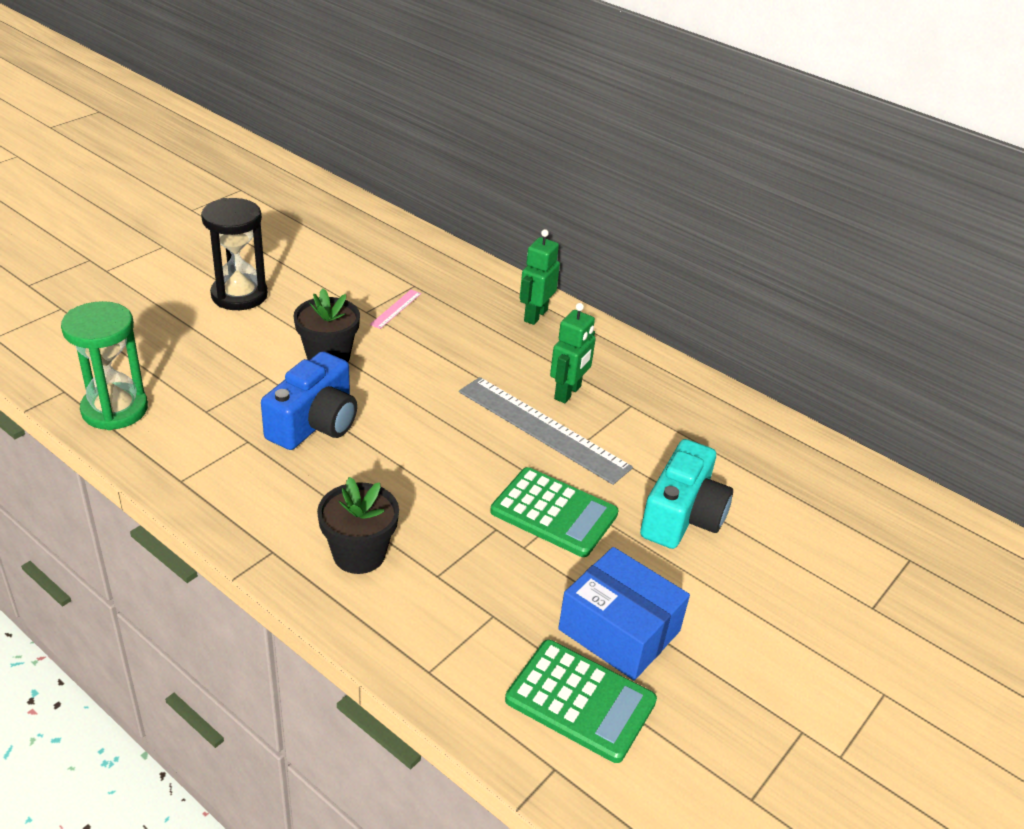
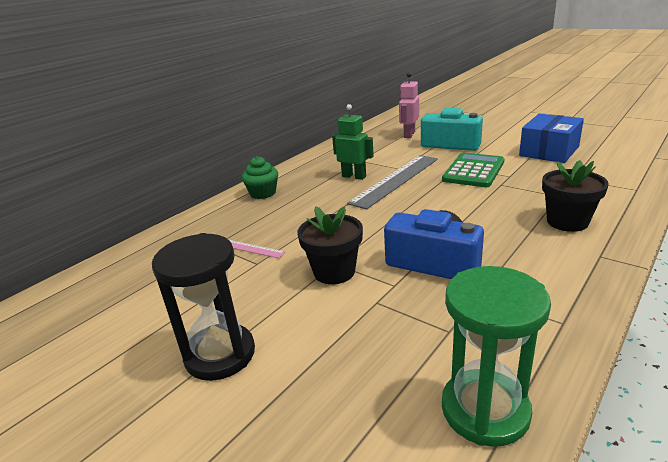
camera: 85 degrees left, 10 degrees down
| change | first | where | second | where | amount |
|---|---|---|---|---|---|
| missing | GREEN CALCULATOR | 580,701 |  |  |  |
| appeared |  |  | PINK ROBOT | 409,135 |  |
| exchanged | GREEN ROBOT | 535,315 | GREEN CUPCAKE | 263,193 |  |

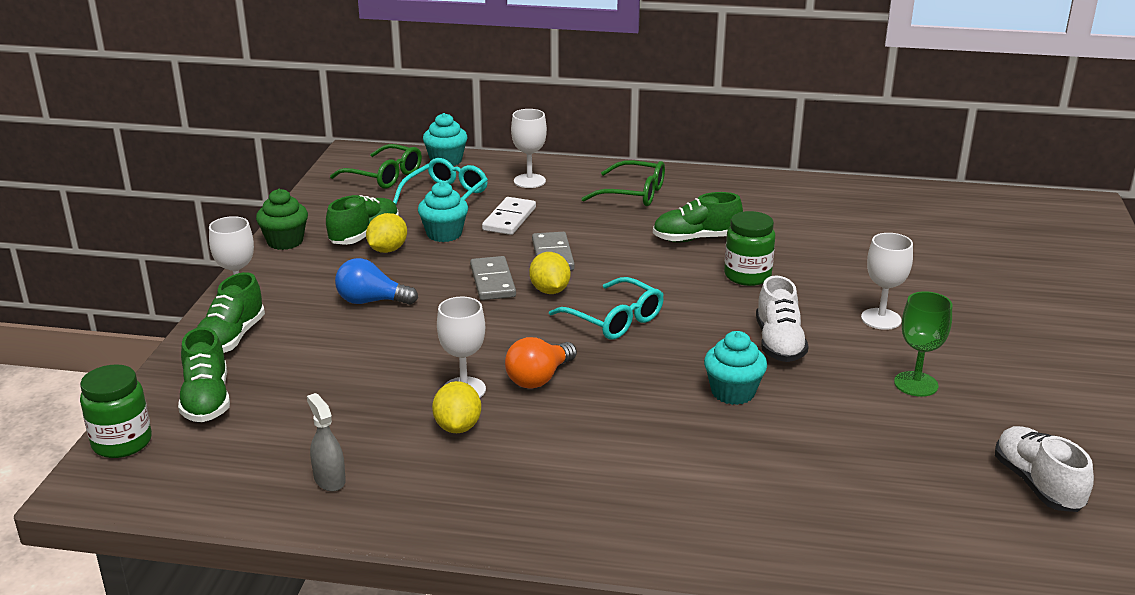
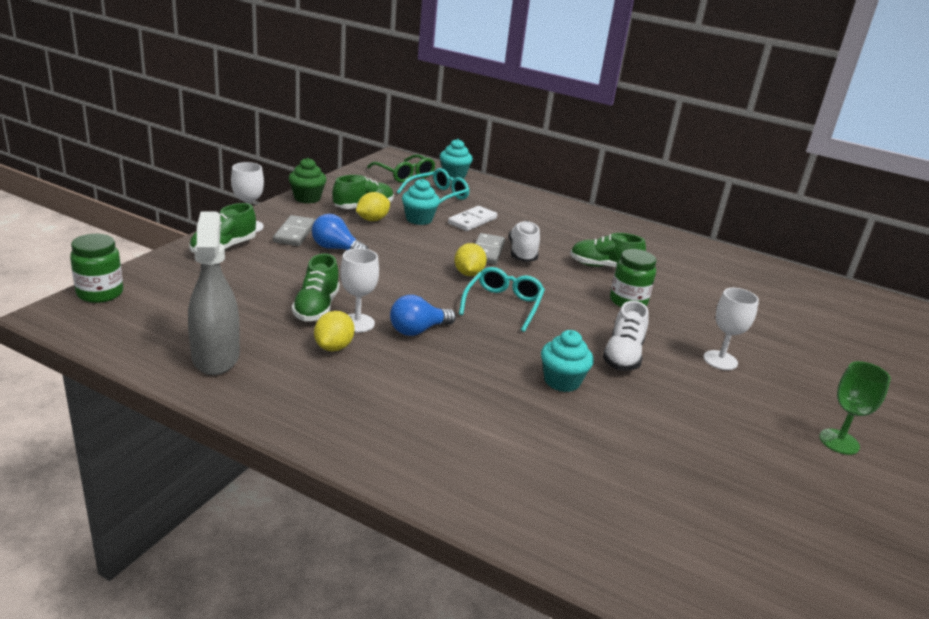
camera: 15 degrees right, 0 degrees up
| change | first | where | second | where | amount |
|---|---|---|---|---|---|
| missing | WHITE GOBLET | 529,181 |  |  |  |
| missing | GREEN GLASSES | 632,194 |  |  |  |
| relocated | GREEN SHOE | 207,400 |  | 316,308 |  |
| relocated | GREY DOMINO | 493,281 |  | 295,233 |  |
| relocated | GREEN GOBLET | 916,384 |  | 839,442 |  |
| relocated | WHITE SHOE | 1037,484 |  | 522,253 |  |
| colour | ORANGE LIGHT BULB | 539,378 | BLUE LIGHT BULB | 418,330 |  |
| spun | TURQUOISE GLASSES | 614,319 |  | 503,305 | 135 degrees counterclockwise |
| size | GREY SPRAY BOTTLE | 329,479 |  | 216,357 | x2.01 |

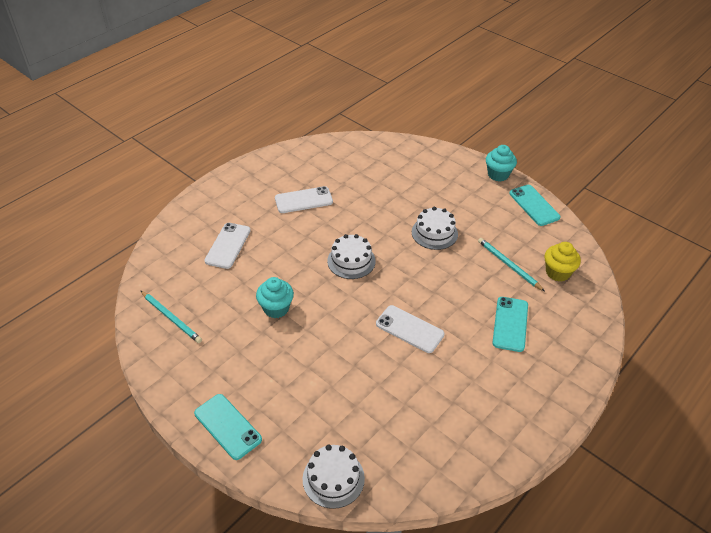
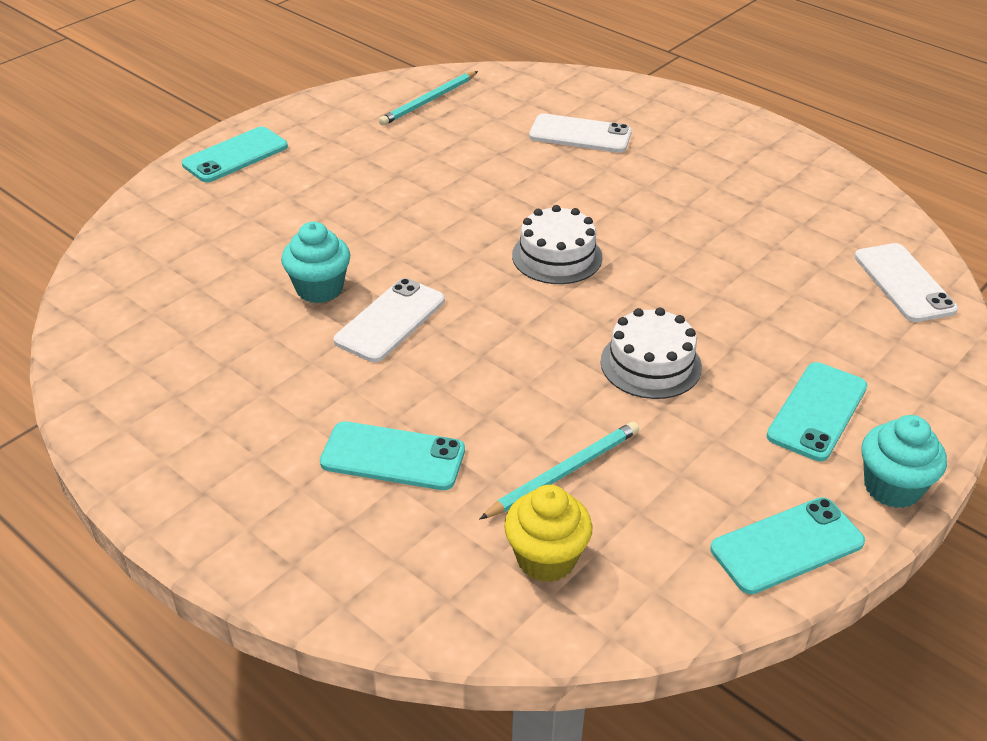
camera: 90 degrees right, 5 degrees down
| change | first | where | second | where | amount |
|---|---|---|---|---|---|
| missing | WHITE CAKE | 333,478 |  |  |  |
| appeared |  |  | TURQUOISE PHONE | 817,411 |  |
| relocated | TURQUOISE CUPCAKE | 276,308 |  | 319,289 |  |
| relocated | WHITE PHONE | 303,200 |  | 904,283 |  |

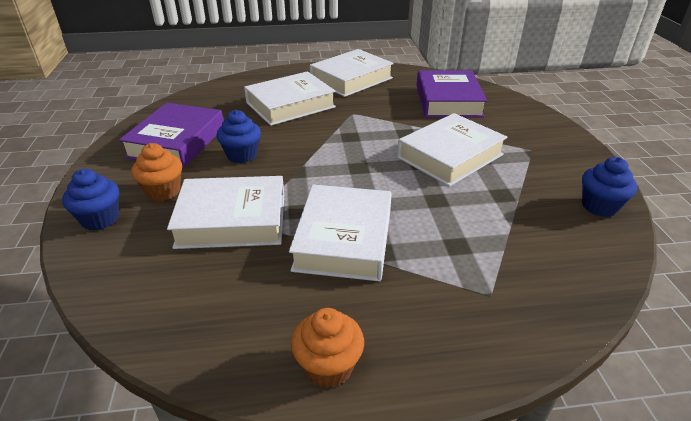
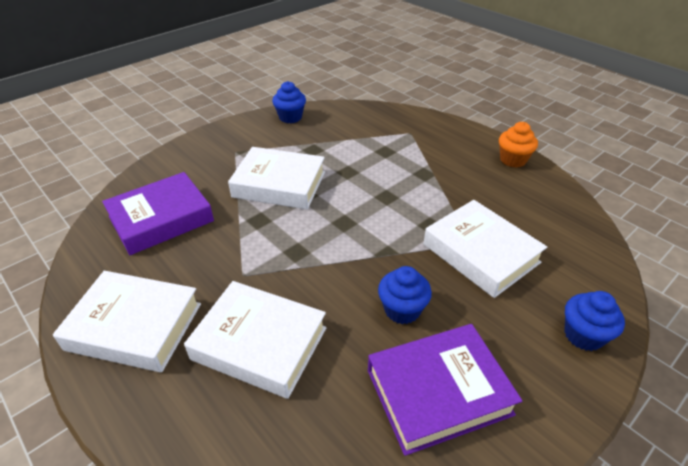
camera: 125 degrees left, 5 degrees up
| change | first | where | second | where | amount |
|---|---|---|---|---|---|
| missing | ORANGE CUPCAKE | 163,191 |  |  |  |
| missing | WHITE BOOK | 344,239 |  |  |  |

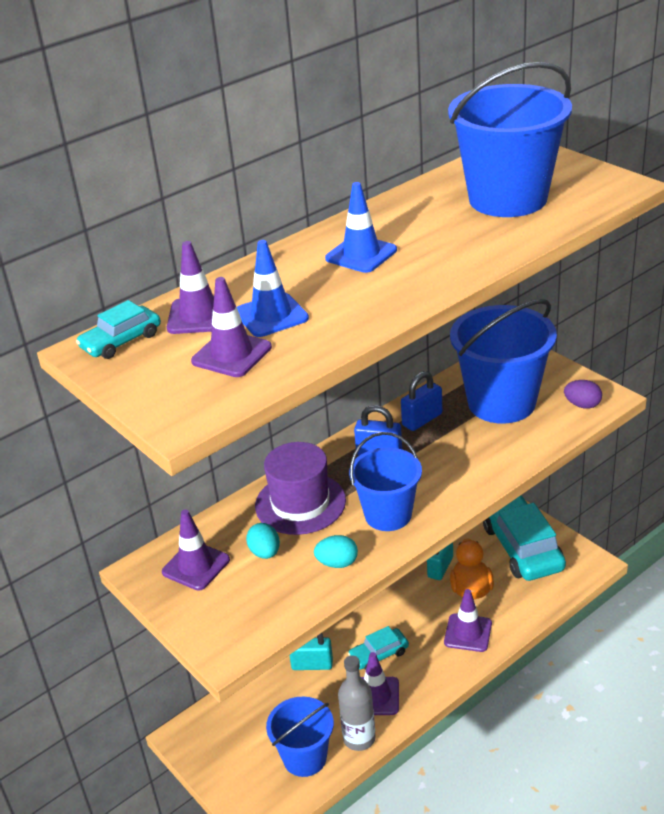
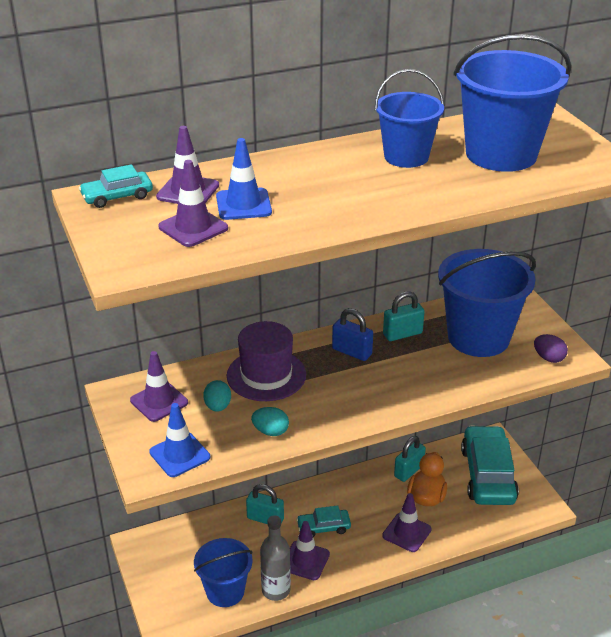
camera: 15 degrees right, 0 degrees up
| change | first | where | second | where | amount |
|---|---|---|---|---|---|
| relocated | BLUE TRAFFIC CONE | 361,254 |  | 179,455 |  |
| relocated | BLUE BUCKET | 388,515 |  | 406,157 |  |
| colour | BLUE PADLOCK | 422,419 | TURQUOISE PADLOCK | 402,334 |  |

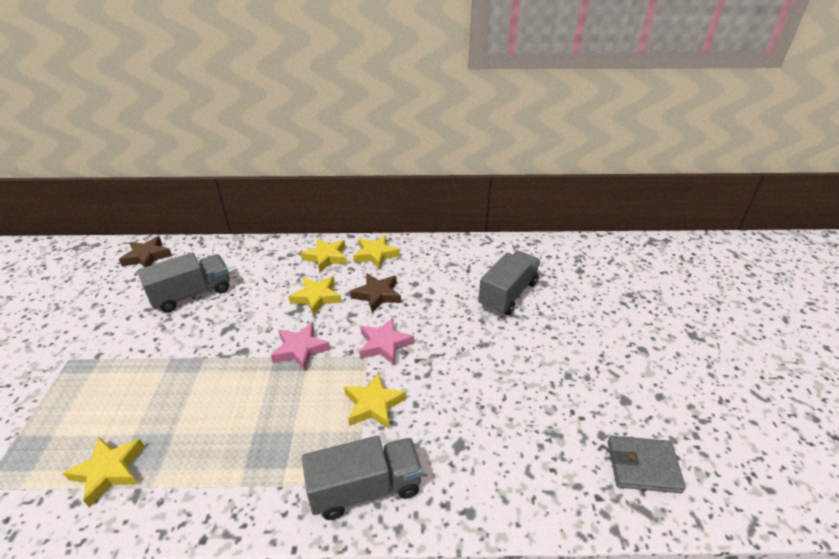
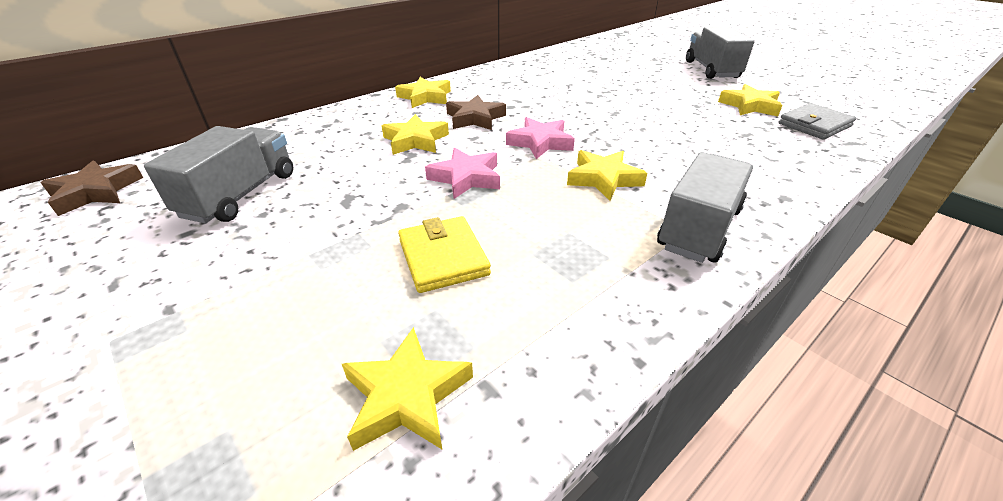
camera: 40 degrees left, 0 degrees up
| change | first | where | second | where | amount |
|---|---|---|---|---|---|
| appeared |  |  | YELLOW WALLET | 443,257 |  |
| relocated | YELLOW STAR | 326,257 |  | 749,106 |  |
| relocated | GREY TRUCK | 508,294 |  | 711,70 |  |

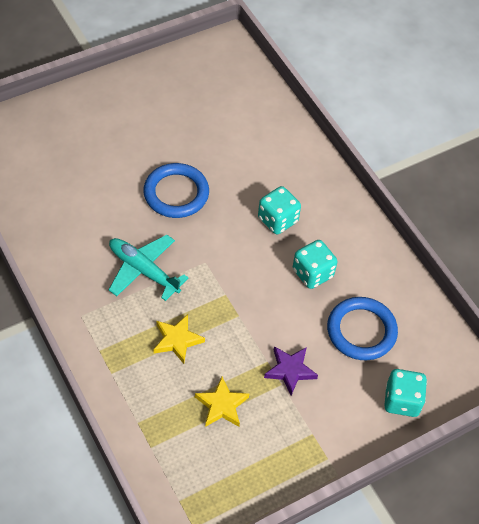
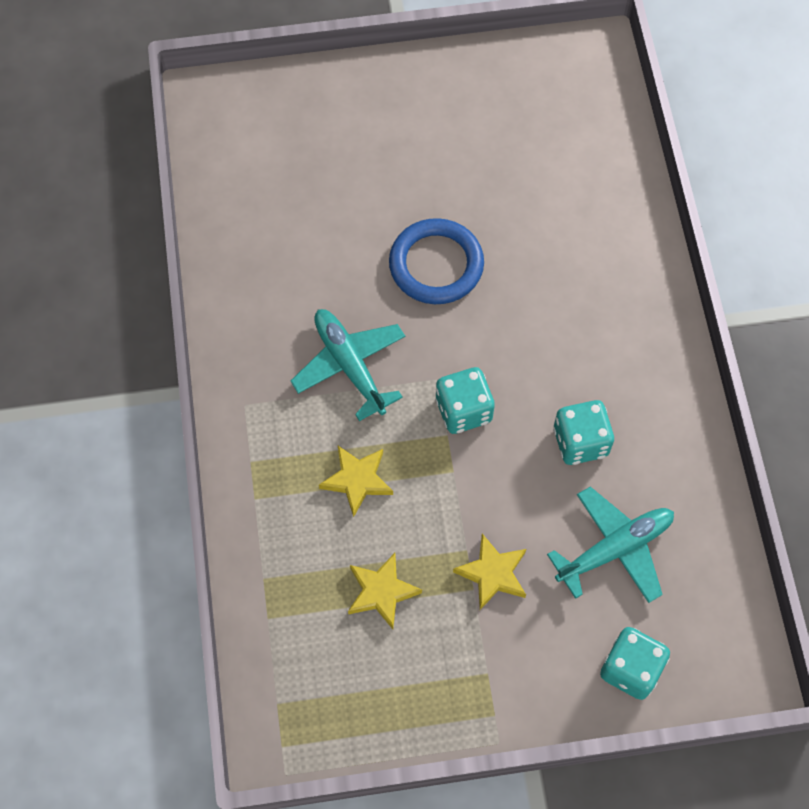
camera: 25 degrees right, 10 degrees up
| change | first | where | second | where | amount |
|---|---|---|---|---|---|
| relocated | TURQUOISE DICE | 277,220 |  | 463,410 |  |
| exchanged | BLUE RING | 361,331 | TURQUOISE PLANE | 615,549 |  |
| colour | PURPLE STAR | 290,370 | YELLOW STAR | 492,574 |  |

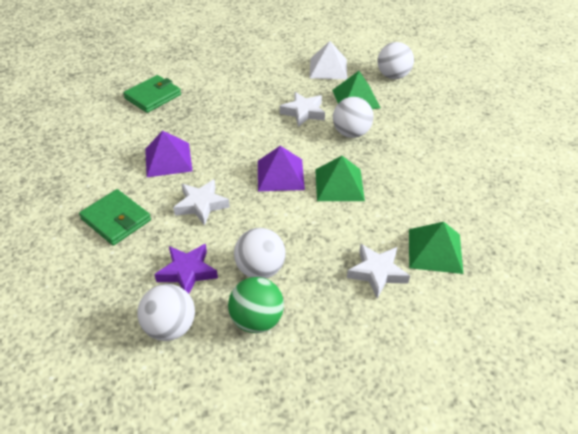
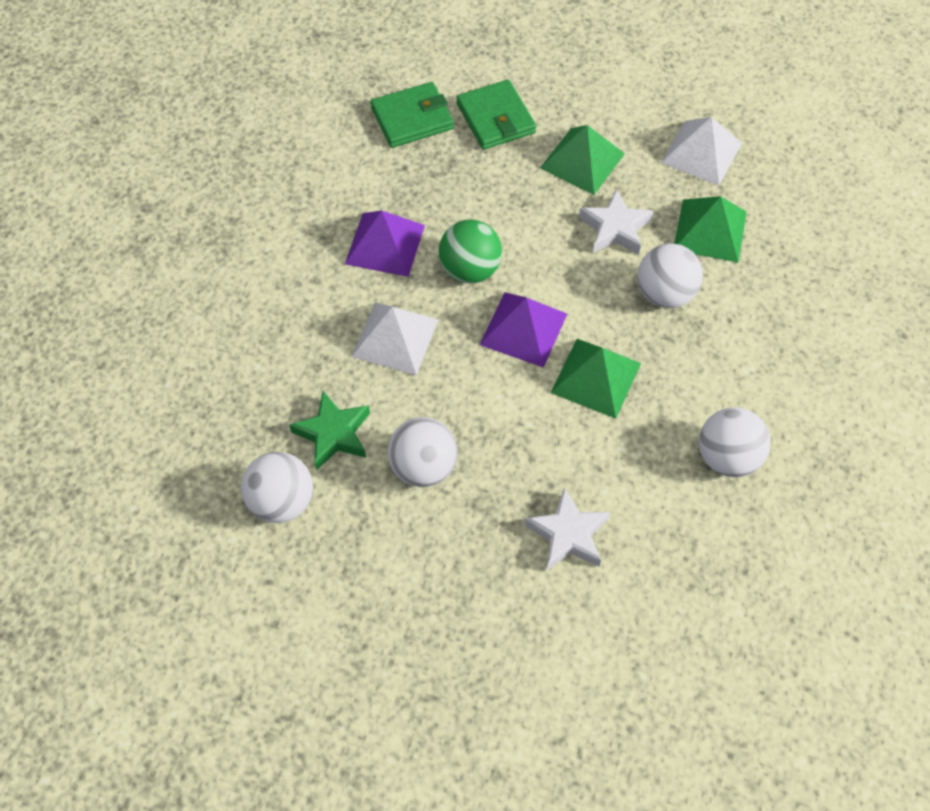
camera: 25 degrees right, 15 degrees up
| change | first | where | second | where | amount |
|---|---|---|---|---|---|
| relocated | GREEN WALLET | 116,219 |  | 496,118 |  |
| relocated | GREEN BALL | 257,320 |  | 470,270 |  |
| relocated | WHITE BALL | 393,76 |  | 727,457 |  |
| relocated | GREEN PYRAMID | 435,250 |  | 582,160 |  |
| exchanged | WHITE STAR | 201,205 | WHITE PYRAMID | 395,338 |  |
| colour | PURPLE STAR | 187,272 | GREEN STAR | 333,433 |  |

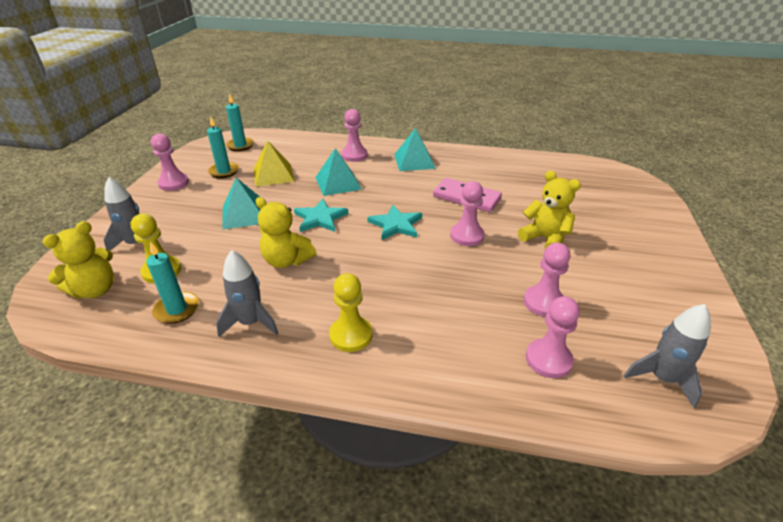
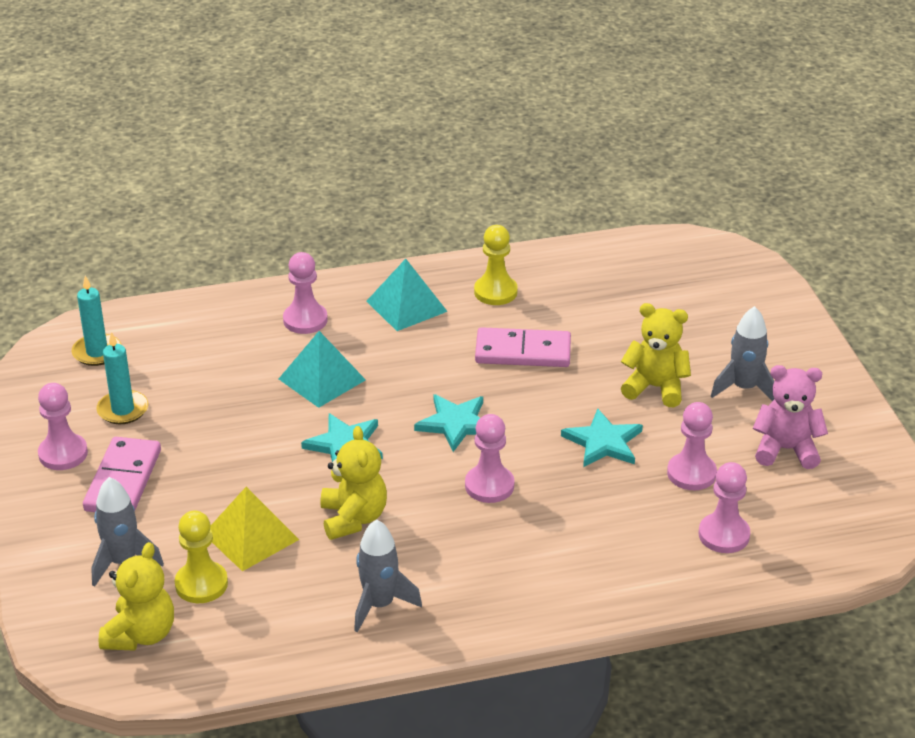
camera: 25 degrees left, 0 degrees up
| change | first | where | second | where | amount |
|---|---|---|---|---|---|
| missing | TURQUOISE CANDLE | 177,309 |  |  |  |
| missing | TURQUOISE PYRAMID | 244,214 |  |  |  |
| appeared |  |  | PINK DOMINO | 123,480 |  |
| appeared |  |  | TURQUOISE STAR | 603,442 |  |
| appeared |  |  | PINK TEDDY BEAR | 786,449 |  |
| relocated | YELLOW PYRAMID | 273,175 |  | 251,536 |  |
| relocated | YELLOW PAWN | 351,335 |  | 495,292 |  |
| relocated | PINK PAWN | 467,236 |  | 489,486 |  |
| relocated | GREY ROCKET | 662,379 |  | 744,388 |  |
| spun | YELLOW TEDDY BEAR | 287,260 |  | 353,518 | 105 degrees counterclockwise |

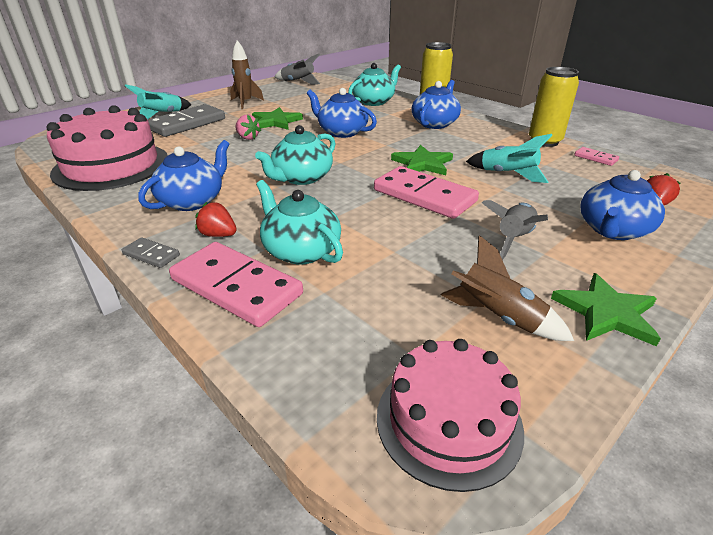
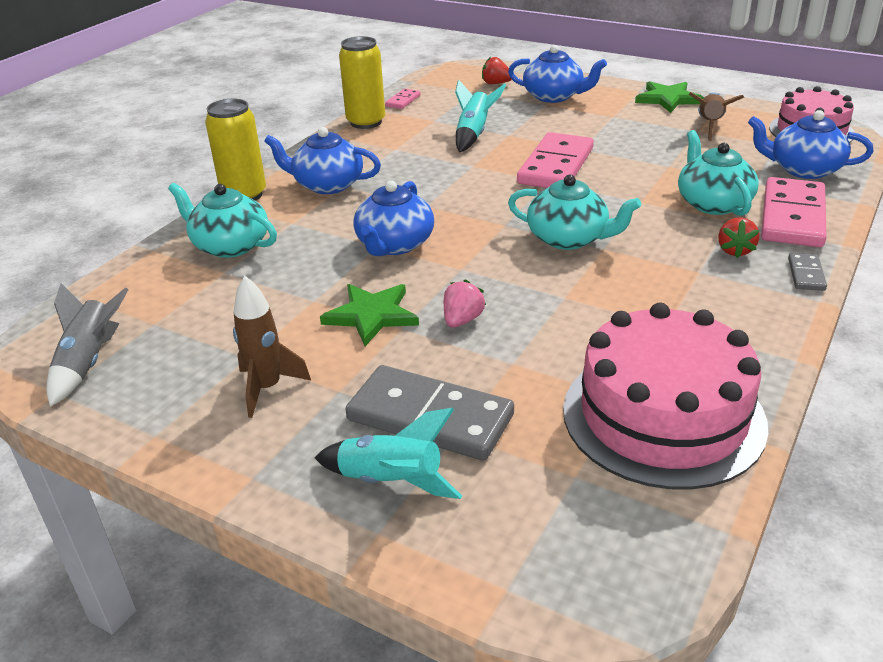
camera: 105 degrees left, 0 degrees up
| change | first | where | second | where | amount |
|---|---|---|---|---|---|
| missing | GREEN STAR | 422,164 |  |  |  |
| missing | GREY ROCKET | 513,240 |  |  |  |
| relocated | BLUE TEAPOT | 192,201 |  | 803,169 |  |
| spun | TURQUOISE TEAPOT | 300,250 |  | 712,203 | 135 degrees clockwise |

